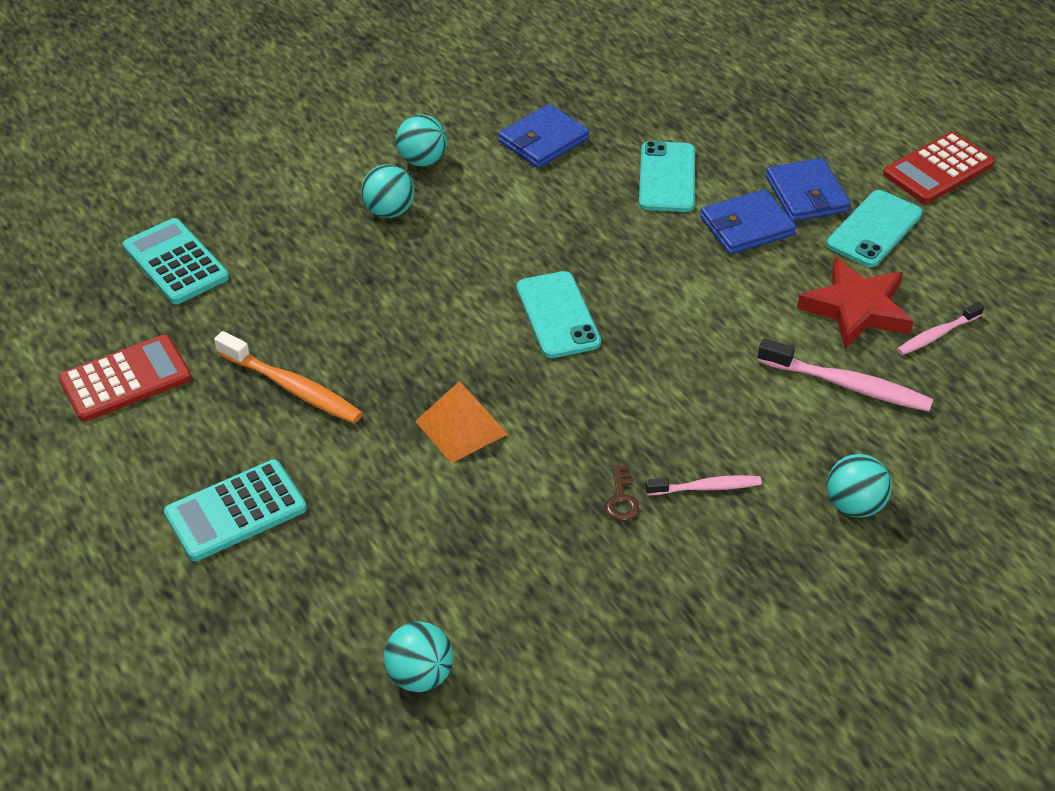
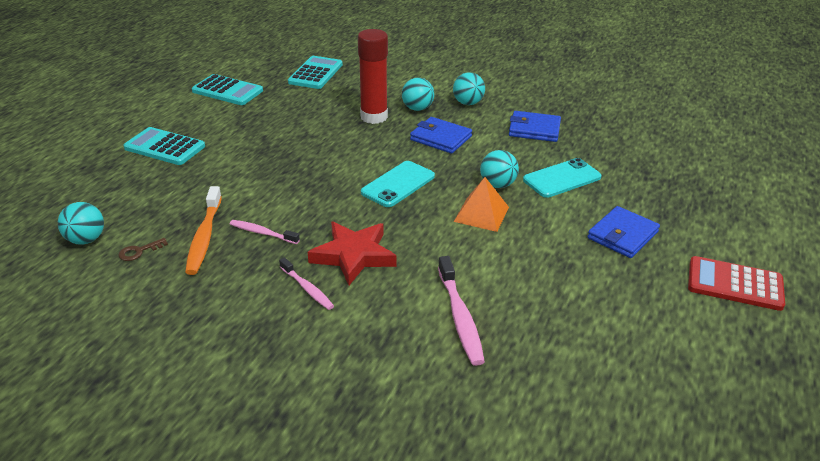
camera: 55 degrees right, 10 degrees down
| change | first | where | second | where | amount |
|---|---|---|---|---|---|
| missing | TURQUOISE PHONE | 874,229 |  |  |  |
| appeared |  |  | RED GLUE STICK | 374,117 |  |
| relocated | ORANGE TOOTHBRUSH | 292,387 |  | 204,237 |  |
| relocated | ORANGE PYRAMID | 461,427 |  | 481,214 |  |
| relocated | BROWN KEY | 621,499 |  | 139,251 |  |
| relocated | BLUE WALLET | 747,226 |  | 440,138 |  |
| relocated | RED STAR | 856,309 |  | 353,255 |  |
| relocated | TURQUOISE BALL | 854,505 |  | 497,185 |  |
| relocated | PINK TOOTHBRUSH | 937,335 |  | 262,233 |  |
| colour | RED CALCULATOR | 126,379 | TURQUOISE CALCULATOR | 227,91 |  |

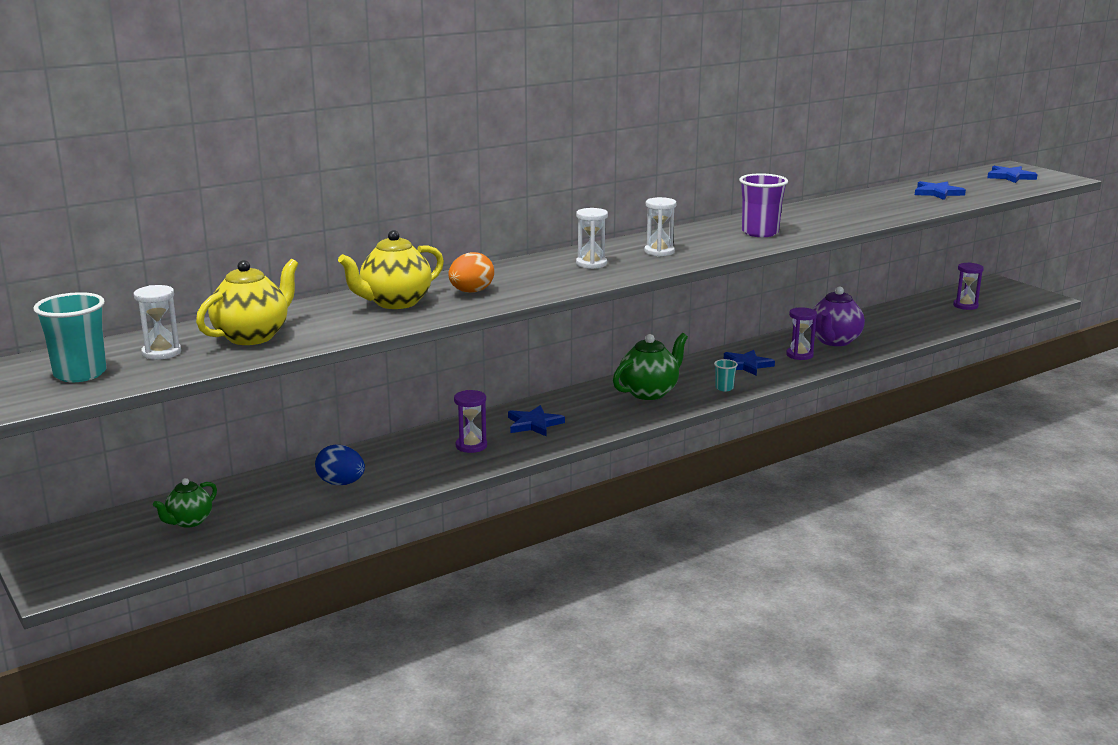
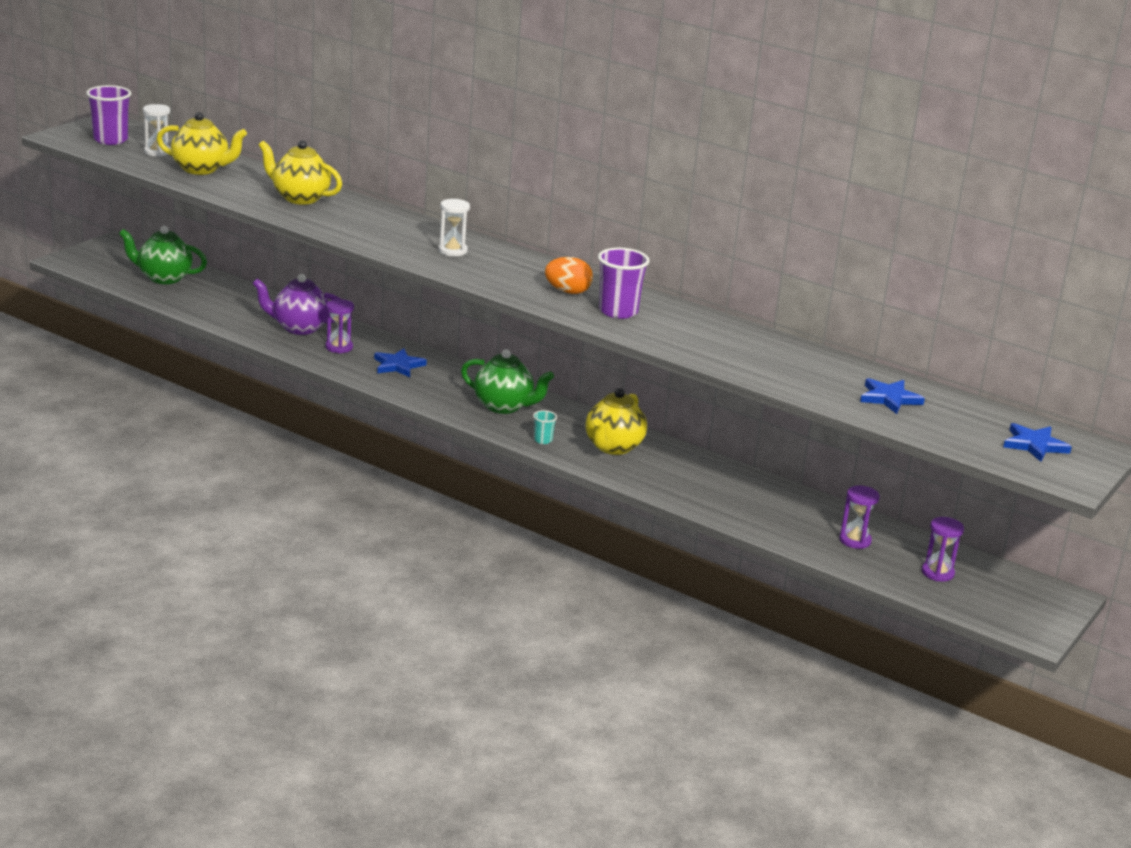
camera: 65 degrees right, 5 degrees up
| change | first | where | second | where | amount |
|---|---|---|---|---|---|
| missing | BLUE EGG | 341,483 |  |  |  |
| missing | WHITE HOURGLASS | 659,252 |  |  |  |
| relocated | ORANGE EGG | 471,292 |  | 568,292 |  |
| relocated | PURPLE HOURGLASS | 799,355 |  | 855,540 |  |
| relocated | PURPLE TEAPOT | 834,341 |  | 299,328 |  |
| exchanged | BLUE STAR | 746,365 | YELLOW TEAPOT | 613,447 |  |
| colour | TURQUOISE CUP | 80,374 | PURPLE CUP | 110,140 |  |
| size | GREEN TEAPOT | 189,521 |  | 164,278 | x1.63 |

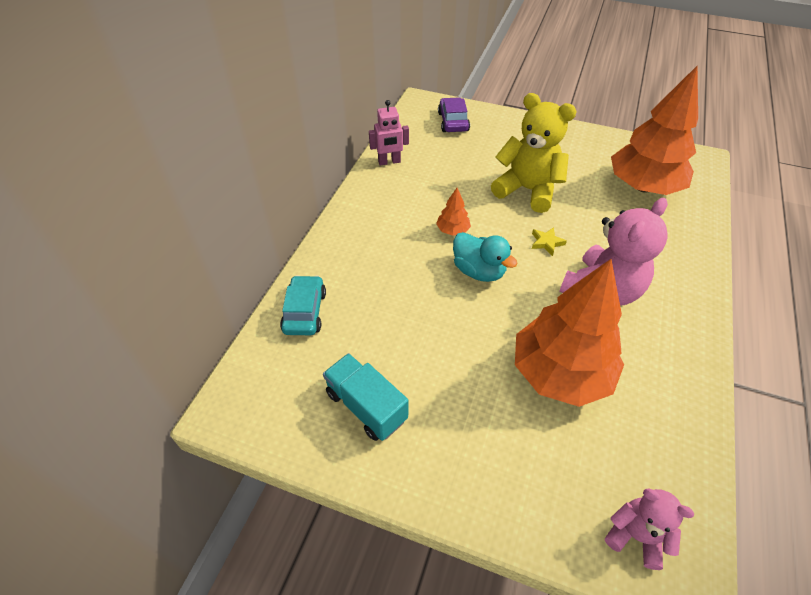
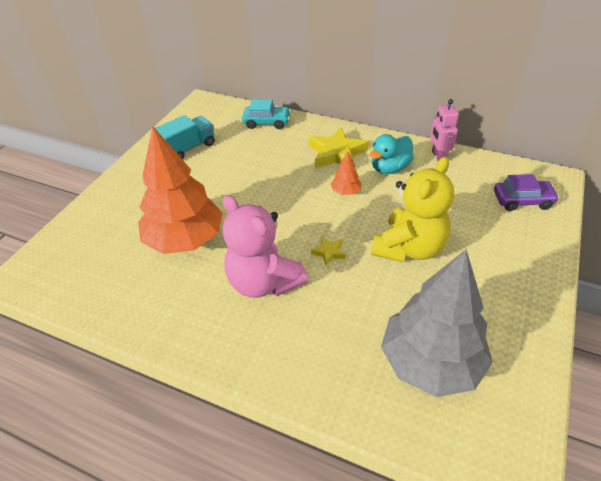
camera: 95 degrees right, 5 degrees down
| change | first | where | second | where | amount |
|---|---|---|---|---|---|
| missing | PINK TEDDY BEAR | 635,535 |  |  |  |
| appeared |  |  | YELLOW STAR | 337,153 |  |
| relocated | TURQUOISE DUCK | 478,271 |  | 389,168 |  |
| colour | ORANGE TREE | 643,187 | GREY TREE | 430,362 |  |

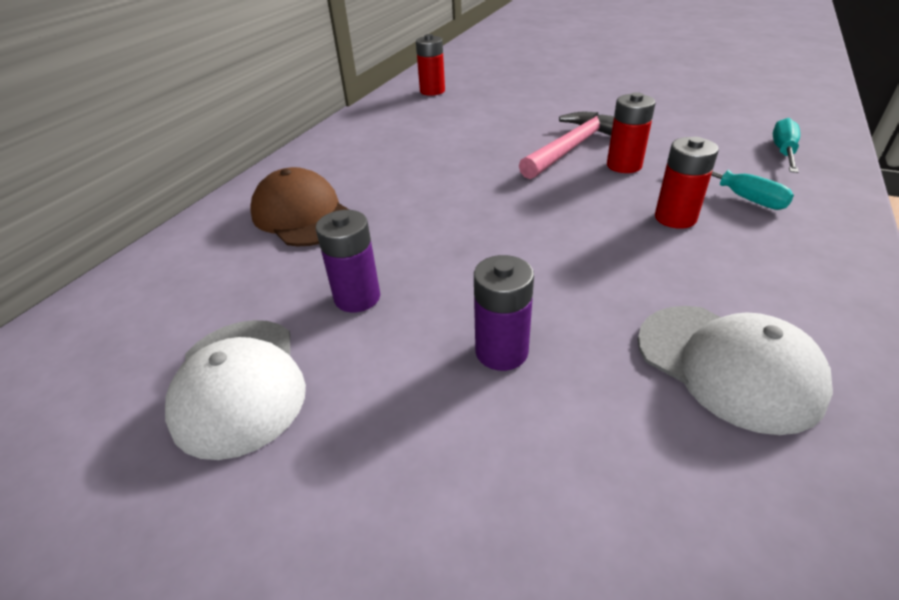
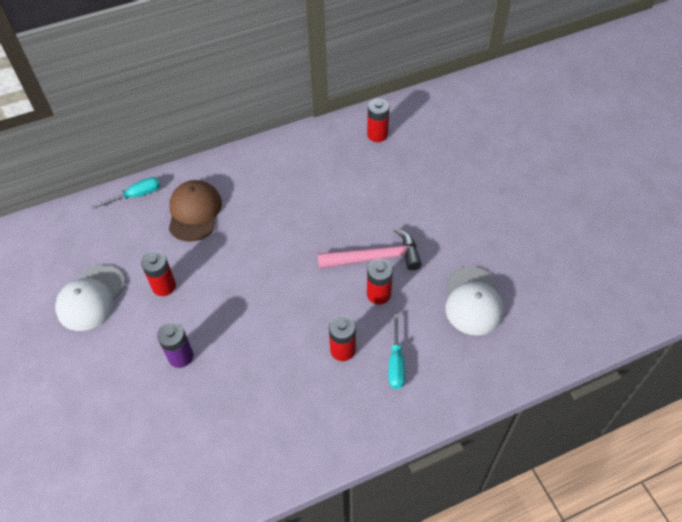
camera: 40 degrees right, 15 degrees up
| change | first | where | second | where | amount |
|---|---|---|---|---|---|
| relocated | WHITE CAP | 727,365 |  | 473,301 |  |
| relocated | TURQUOISE SCREWDRIVER | 783,151 |  | 136,195 |  |
| colour | PURPLE BATTERY | 357,297 | RED BATTERY | 164,286 |  |

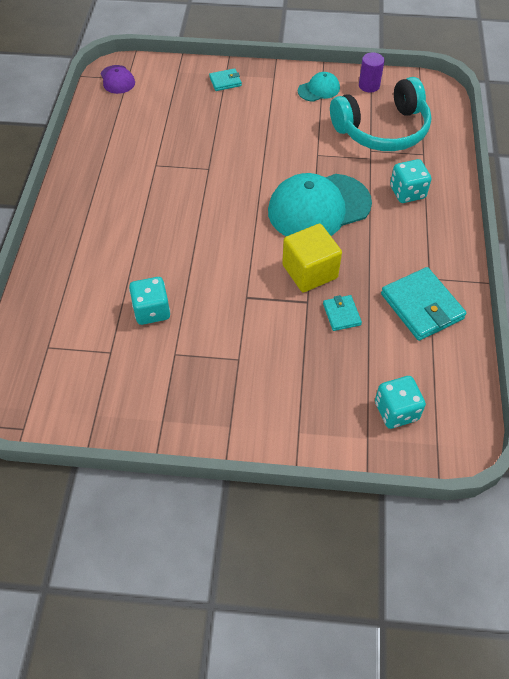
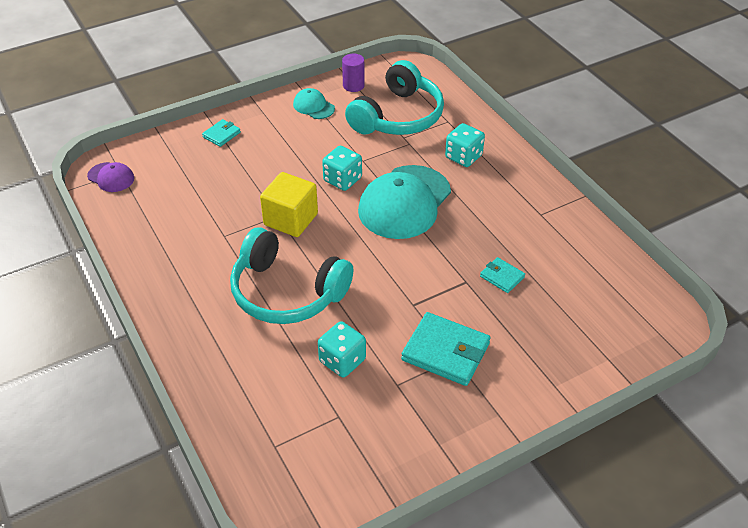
camera: 35 degrees left, 10 degrees down
| change | first | where | second | where | amount |
|---|---|---|---|---|---|
| appeared |  |  | TURQUOISE HEADPHONES | 286,292 |  |
| relocated | YELLOW CUBE | 310,271 |  | 291,219 |  |
| relocated | TURQUOISE DICE | 396,411 |  | 342,180 |  |
| relocated | TURQUOISE WALLET | 422,306 |  | 446,352 |  |
| spun | TURQUOISE CAP | 319,89 |  | 313,106 | 75 degrees counterclockwise |

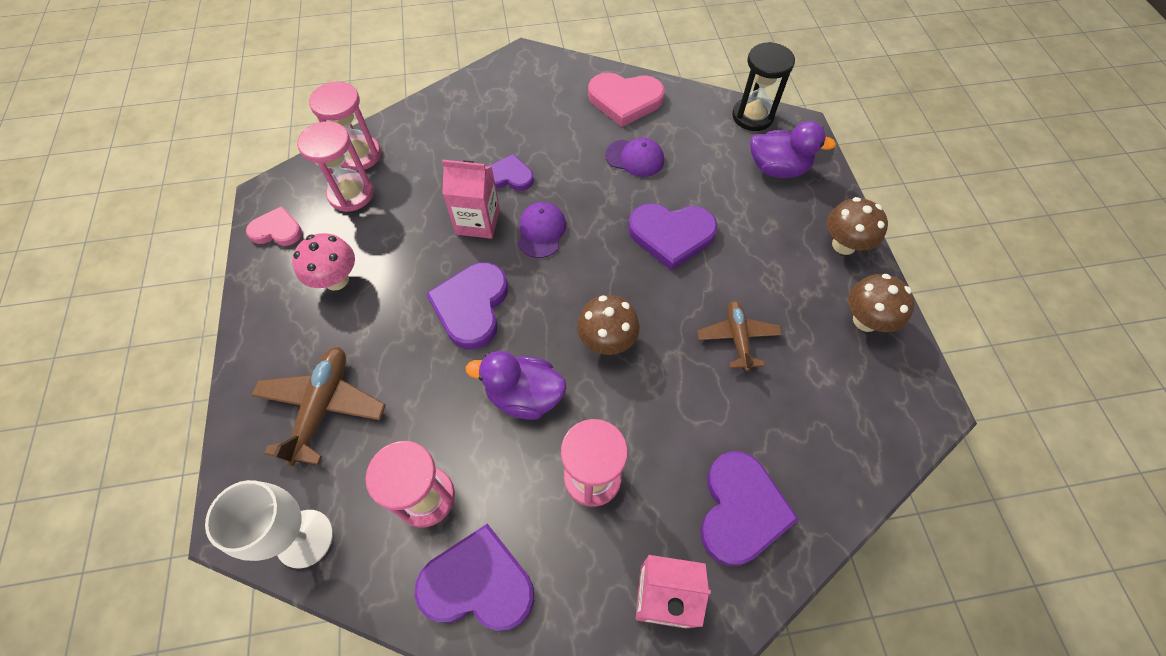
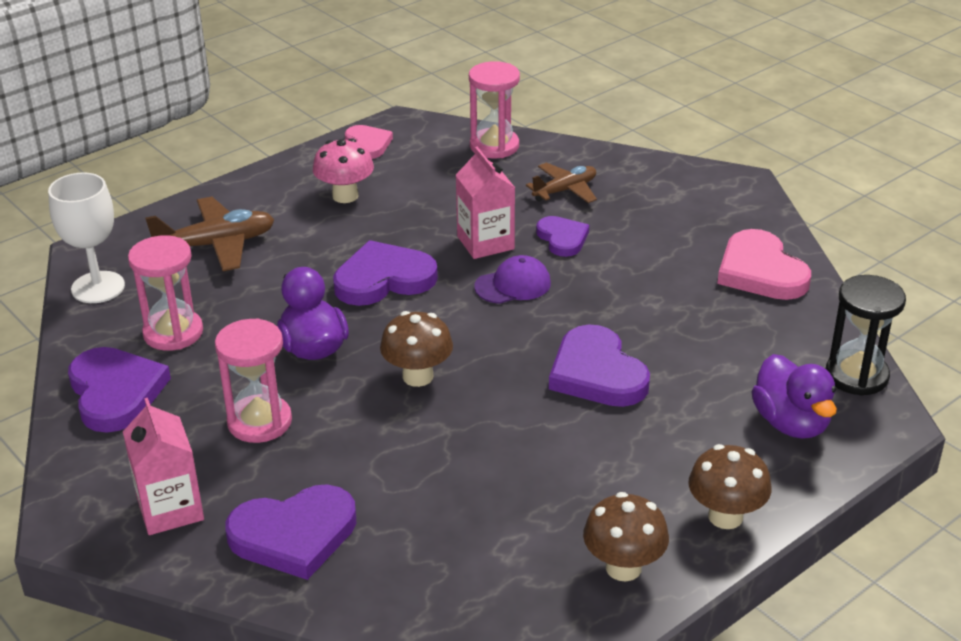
camera: 60 degrees right, 25 degrees down
| change | first | where | second | where | amount |
|---|---|---|---|---|---|
| missing | PINK HOURGLASS | 351,194 |  |  |  |
| missing | PURPLE CAP | 635,158 |  |  |  |
| relocated | BROWN PLANE | 737,338 |  | 565,190 |  |

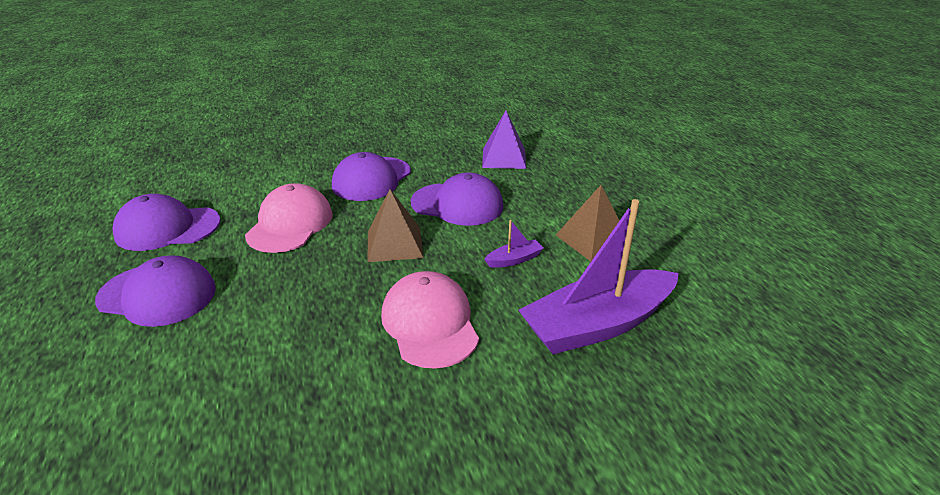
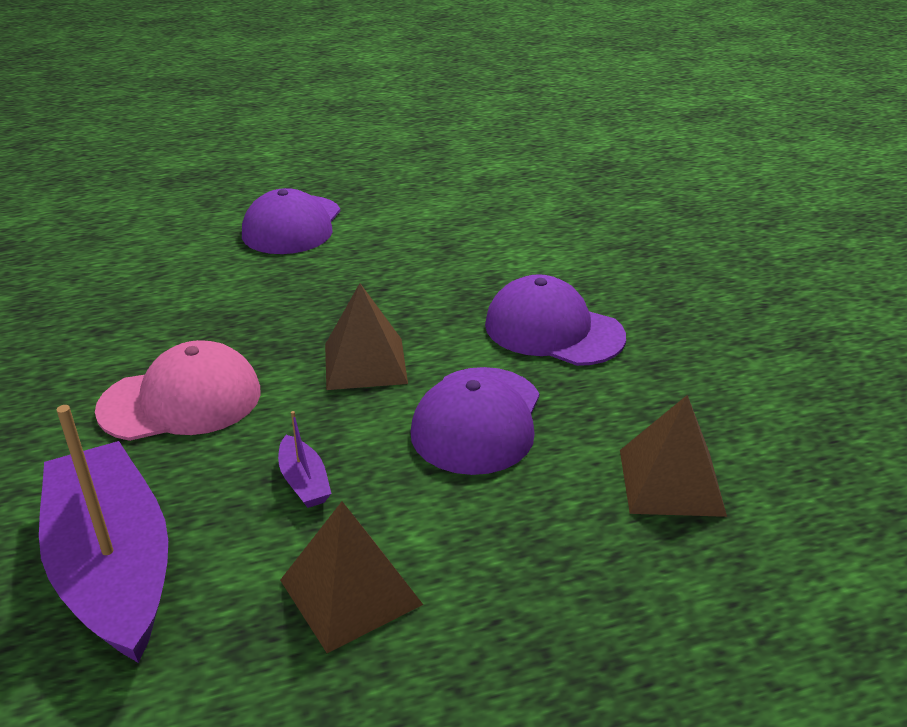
camera: 90 degrees right, 0 degrees up
| change | first | where | second | where | amount |
|---|---|---|---|---|---|
| missing | PURPLE CAP | 167,228 |  |  |  |
| missing | PINK CAP | 290,224 |  |  |  |
| colour | PURPLE PYRAMID | 504,158 | BROWN PYRAMID | 670,481 |  |

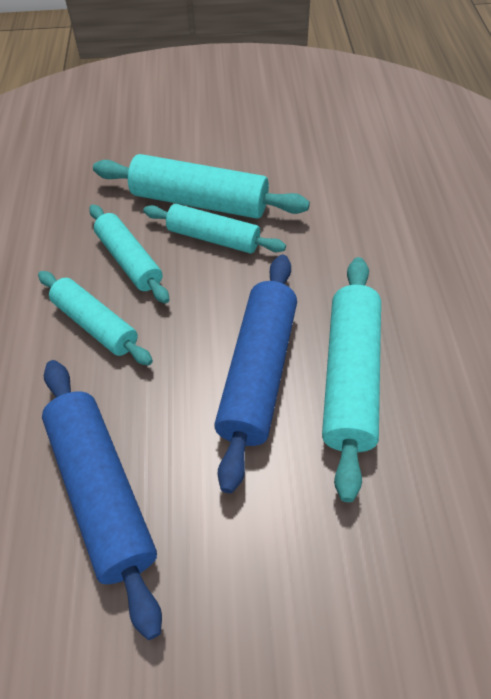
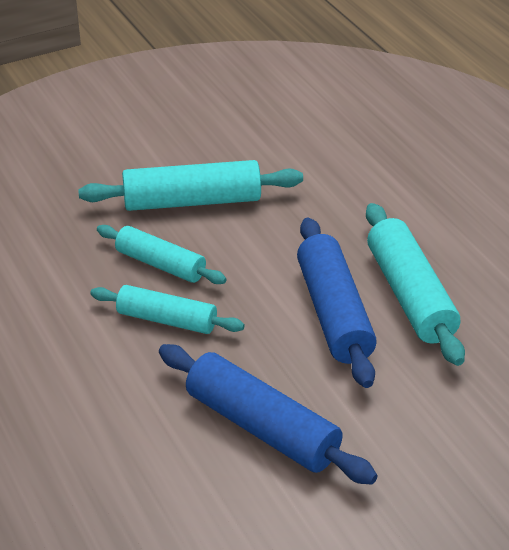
camera: 25 degrees left, 15 degrees down
| change | first | where | second | where | amount |
|---|---|---|---|---|---|
| missing | TURQUOISE ROLLING PIN | 213,238 |  |  |  |

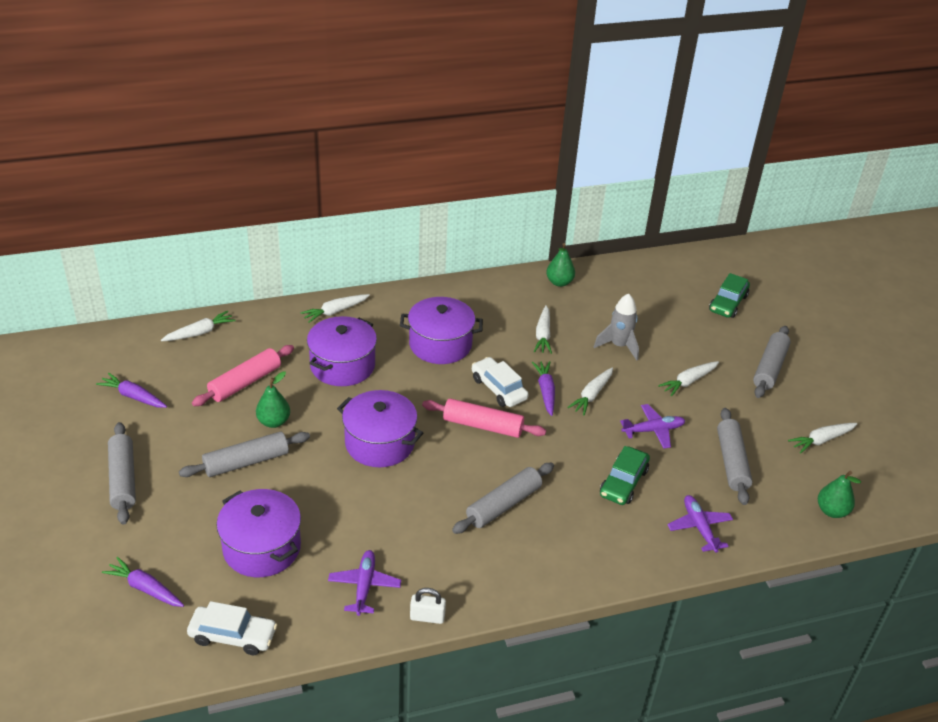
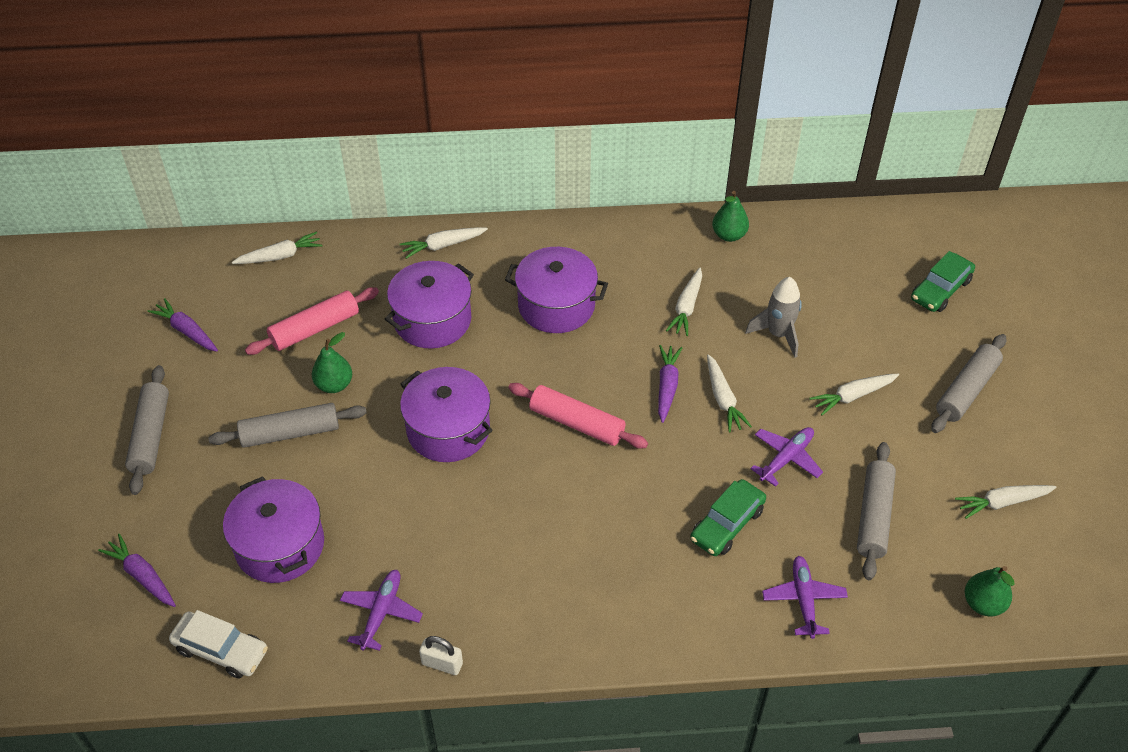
camera: 15 degrees right, 10 degrees up
| change | first | where | second | where | amount |
|---|---|---|---|---|---|
| missing | GREY ROLLING PIN | 503,505 |  |  |  |
| missing | WHITE CAR | 498,389 |  |  |  |
| spun | WHITE CARROT | 591,395 |  | 723,399 | 60 degrees counterclockwise |
| spun | PURPLE PLANE | 653,430 |  | 786,458 | 45 degrees counterclockwise |

